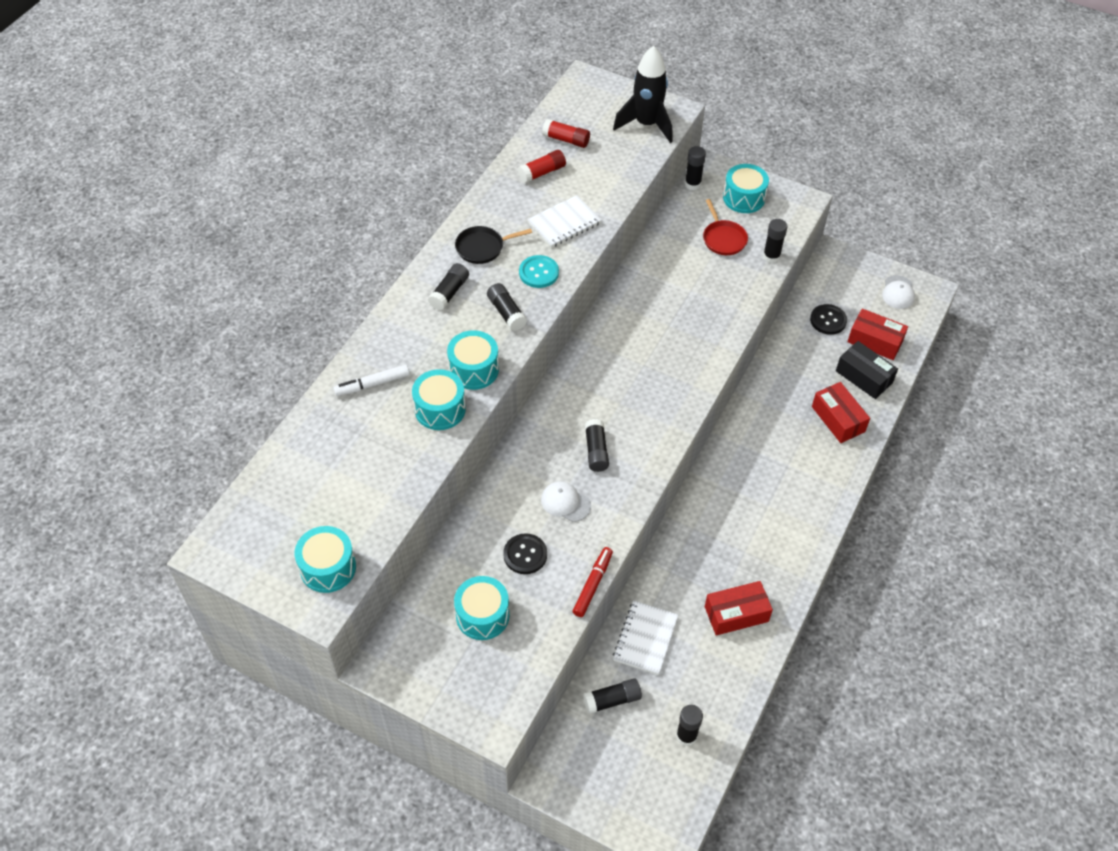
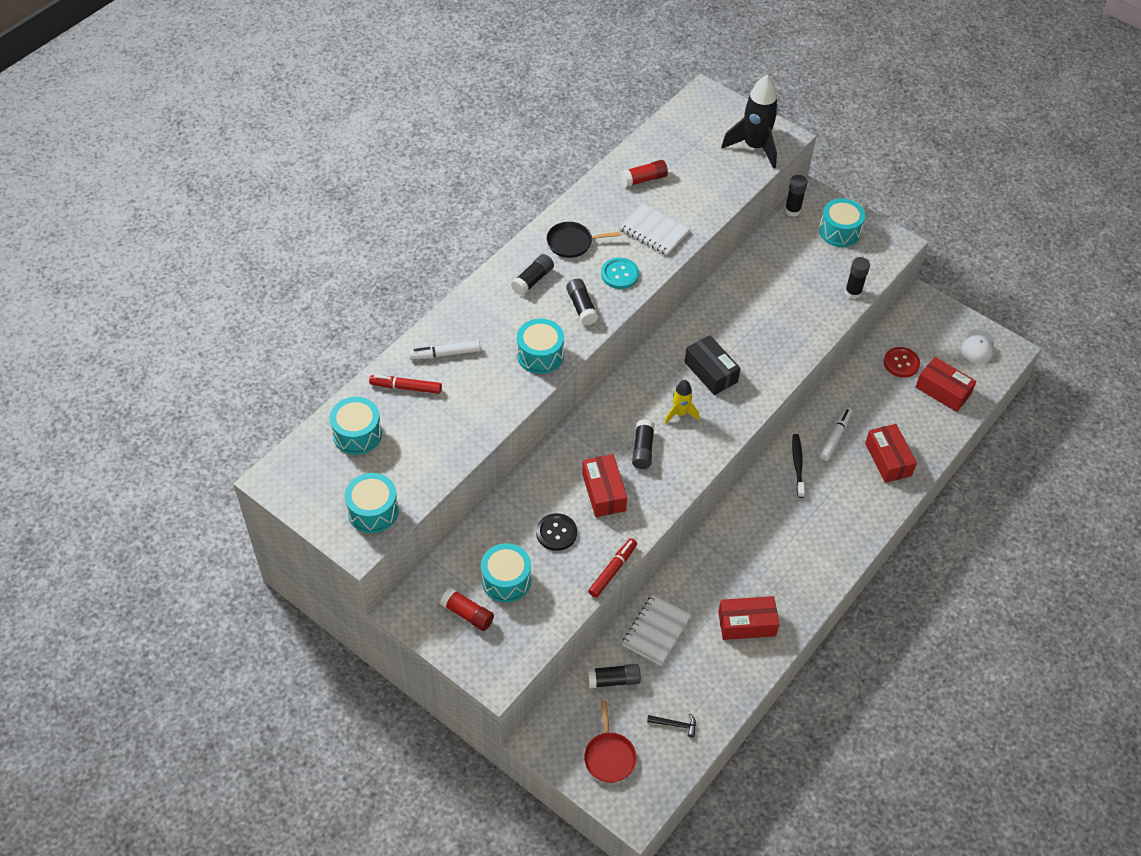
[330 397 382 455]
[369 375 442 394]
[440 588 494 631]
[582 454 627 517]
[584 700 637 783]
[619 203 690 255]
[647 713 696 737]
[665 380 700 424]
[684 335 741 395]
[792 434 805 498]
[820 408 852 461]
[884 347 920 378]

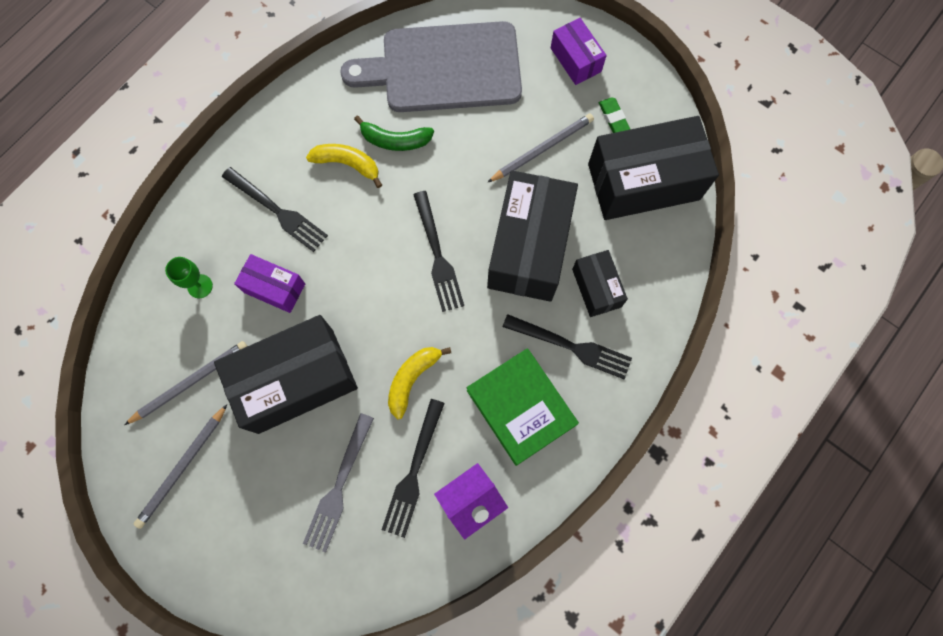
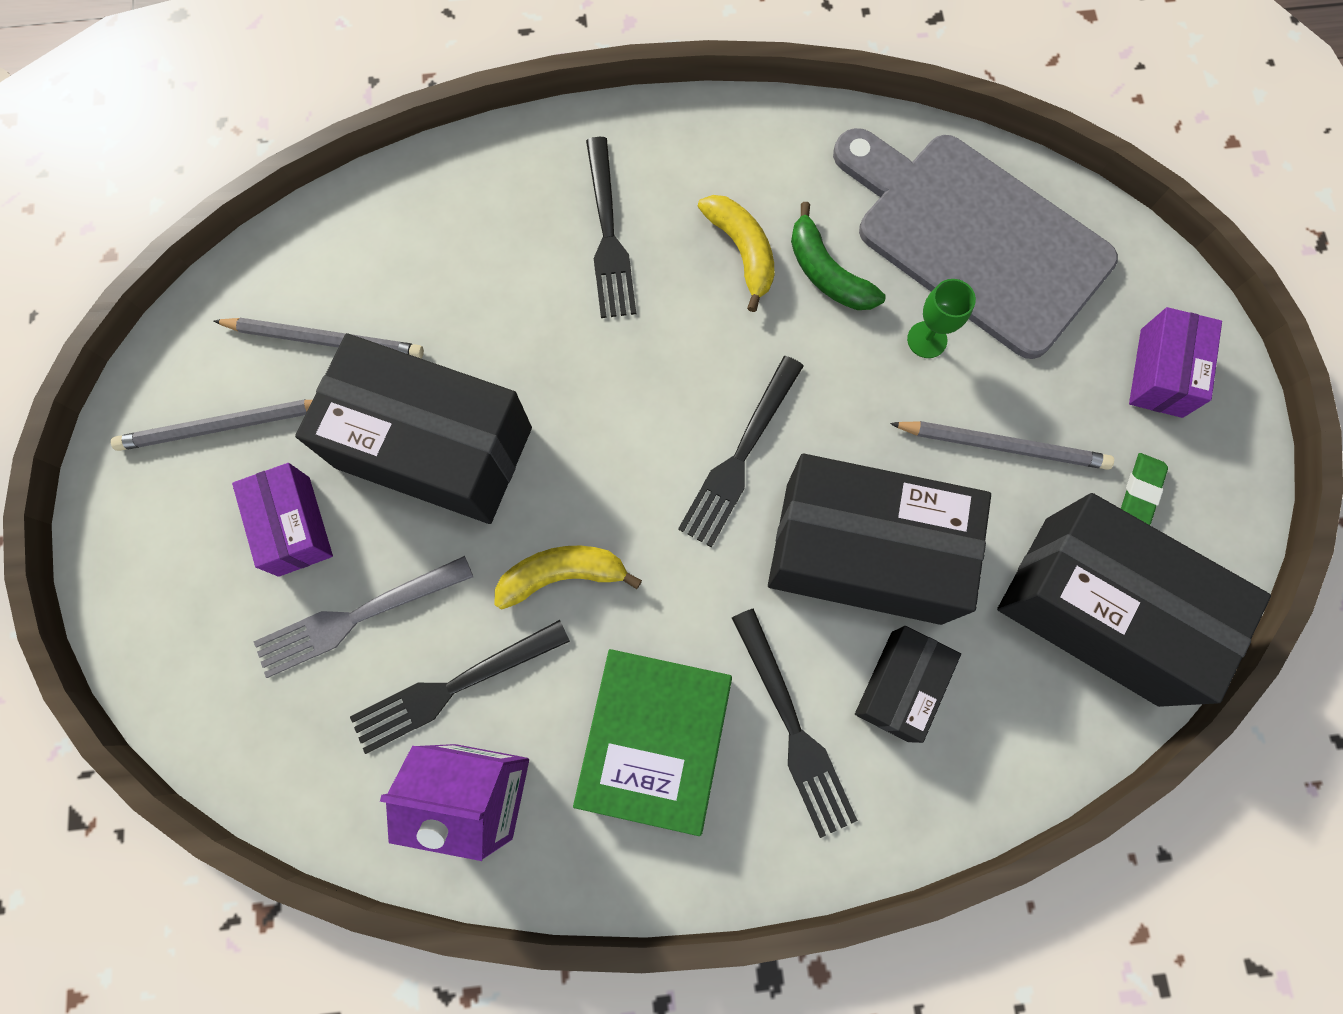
[232 463 333 577]
[768 454 991 625]
[907 279 976 358]

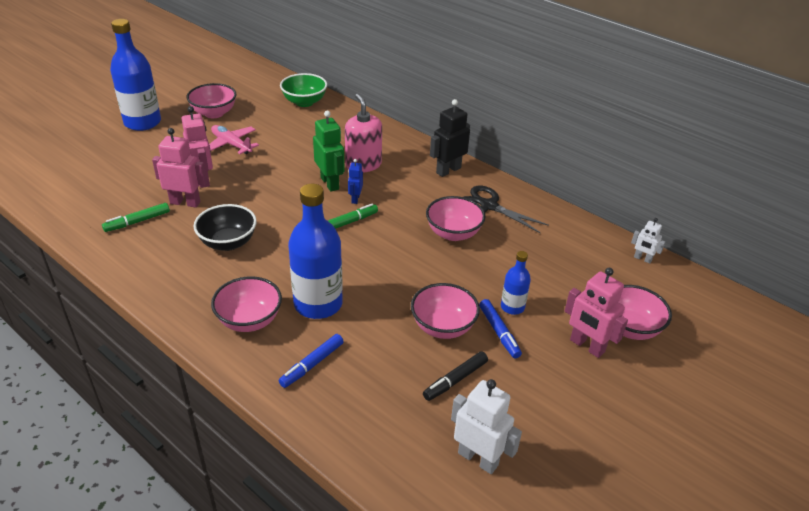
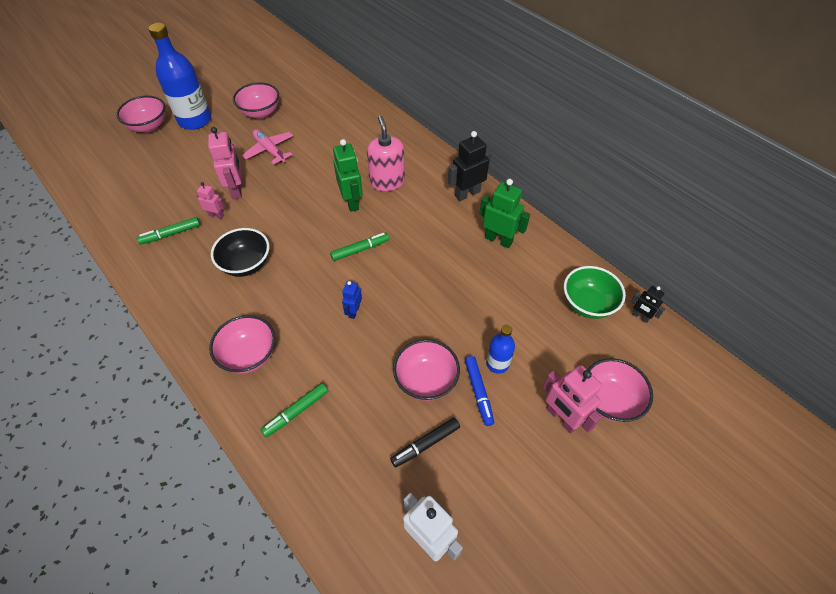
[116 96 165 133]
[196 182 225 219]
[261 383 328 437]
[342 281 362 319]
[479 179 530 248]
[564 266 626 319]
[631 286 665 323]
[288 184 343 319] (first image)

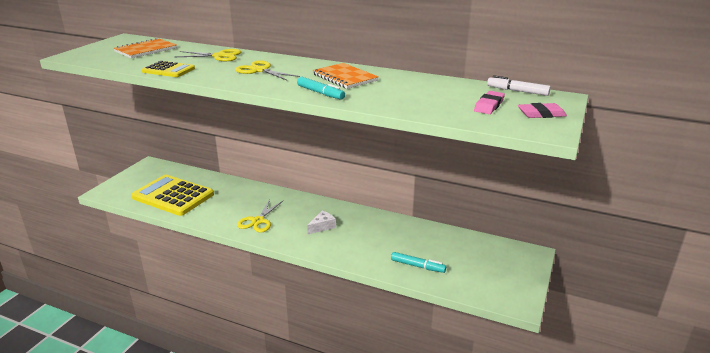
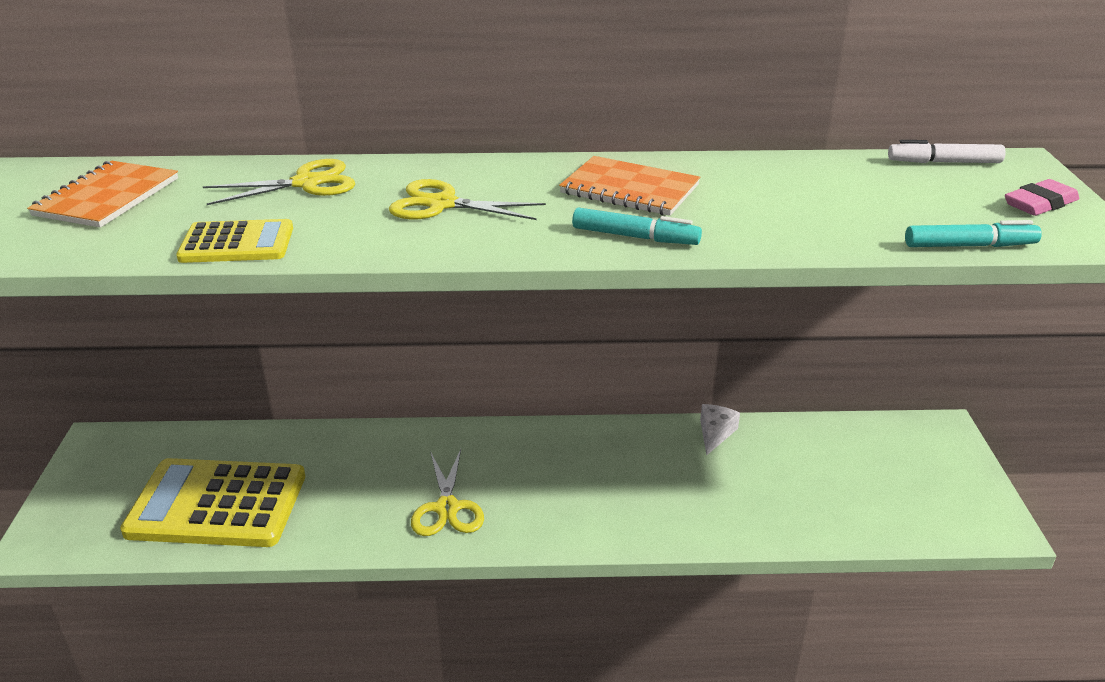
[700 404 740 455]
[905 220 1042 247]
[474 91 505 114] (first image)

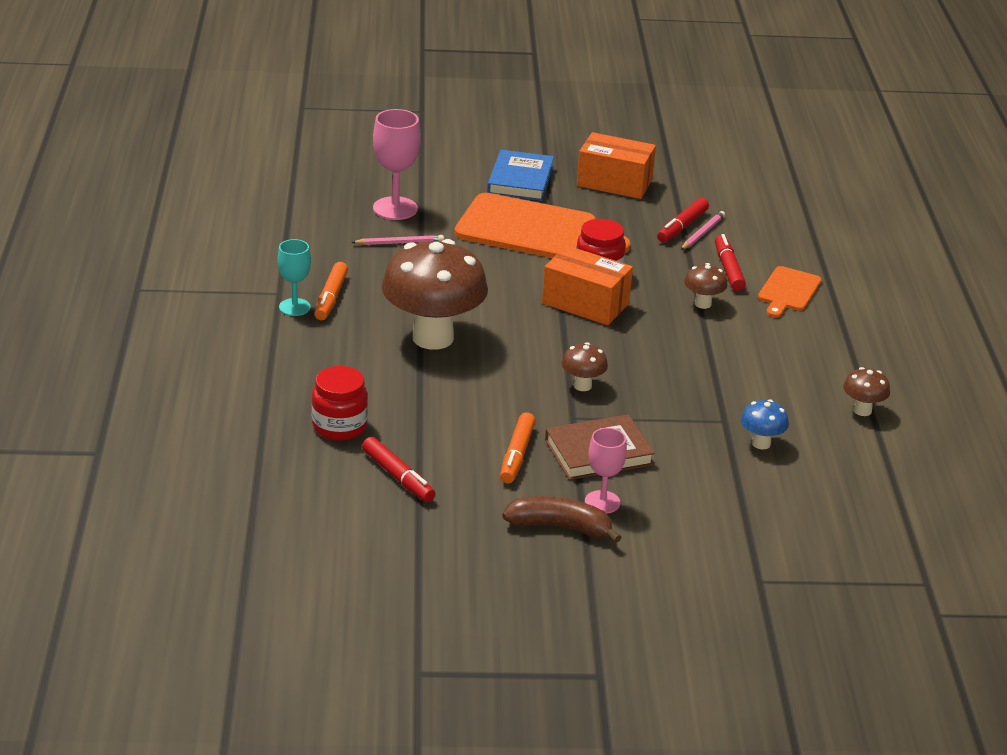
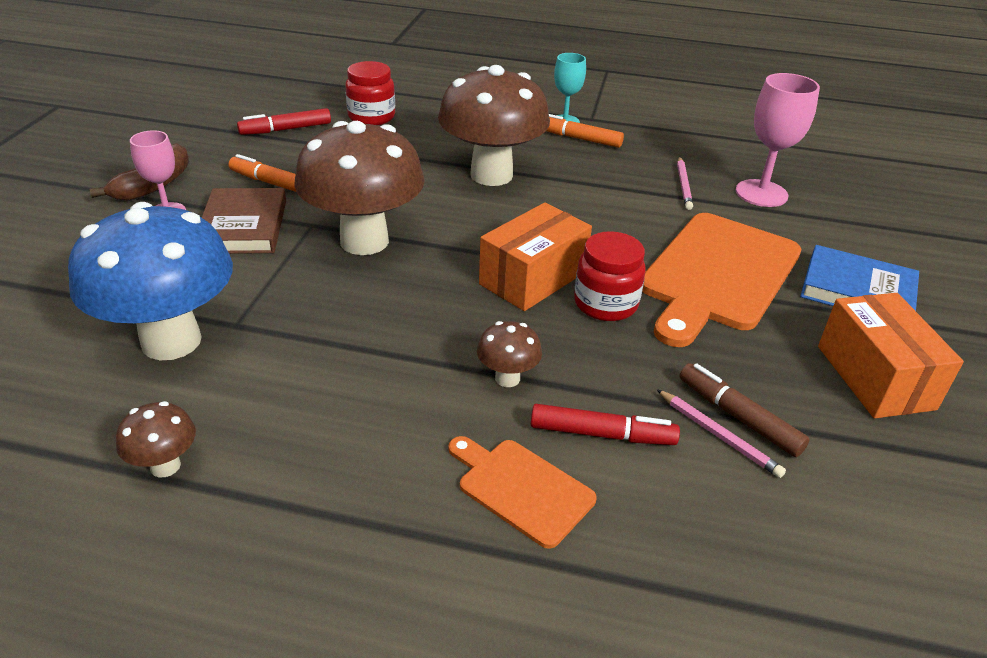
[68 202 233 360]
[294 121 425 255]
[679 363 810 457]
[818 293 964 418]

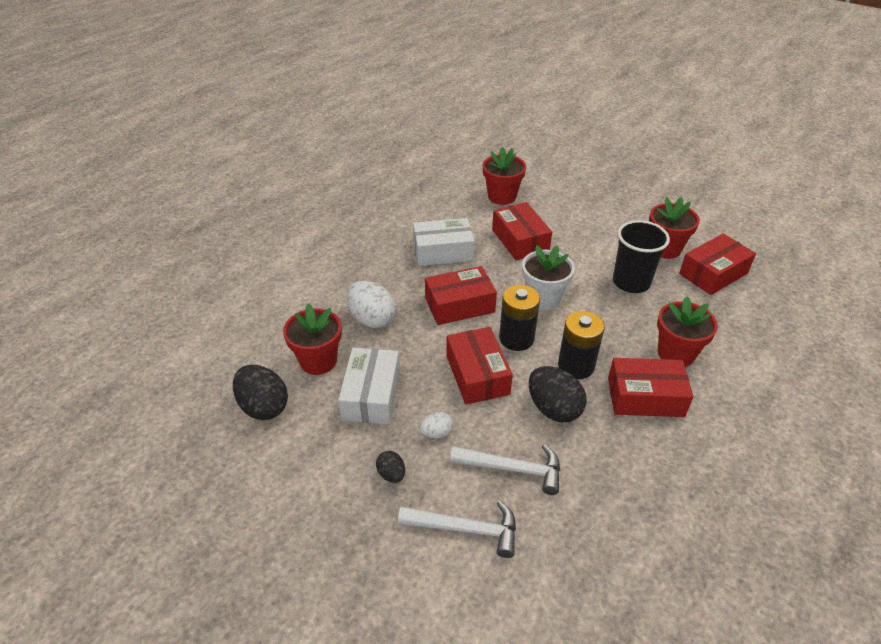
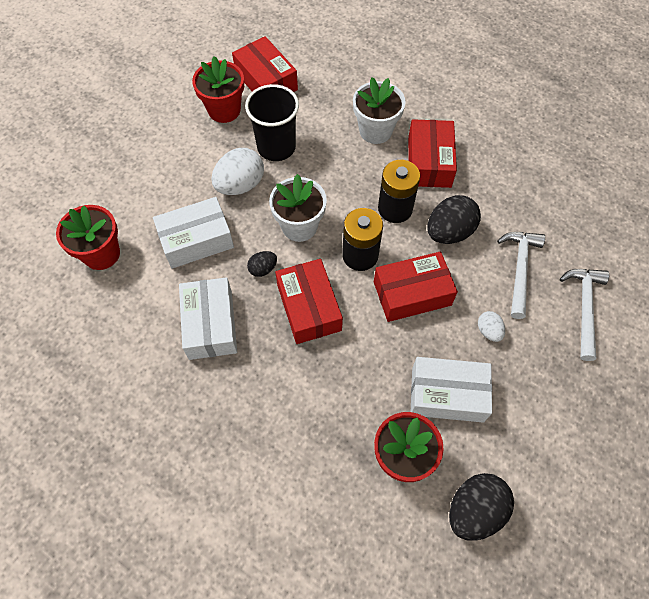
[153 197 234 269]
[211 148 264 195]
[247 251 277 277]
[353 77 405 144]

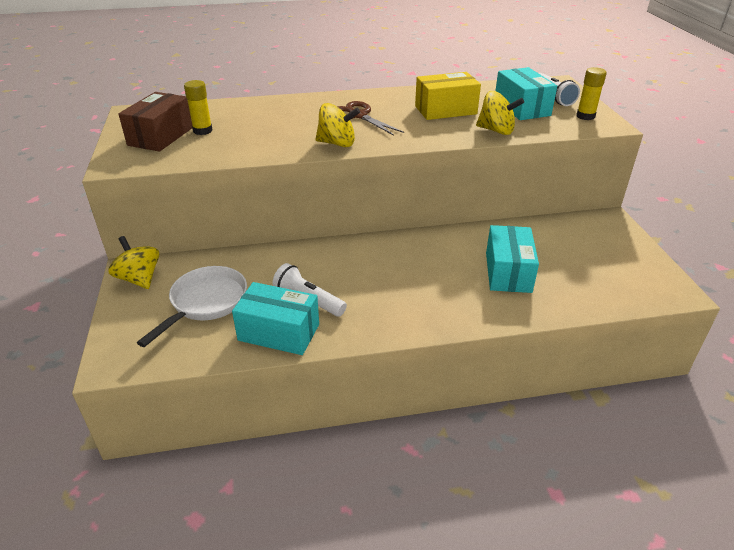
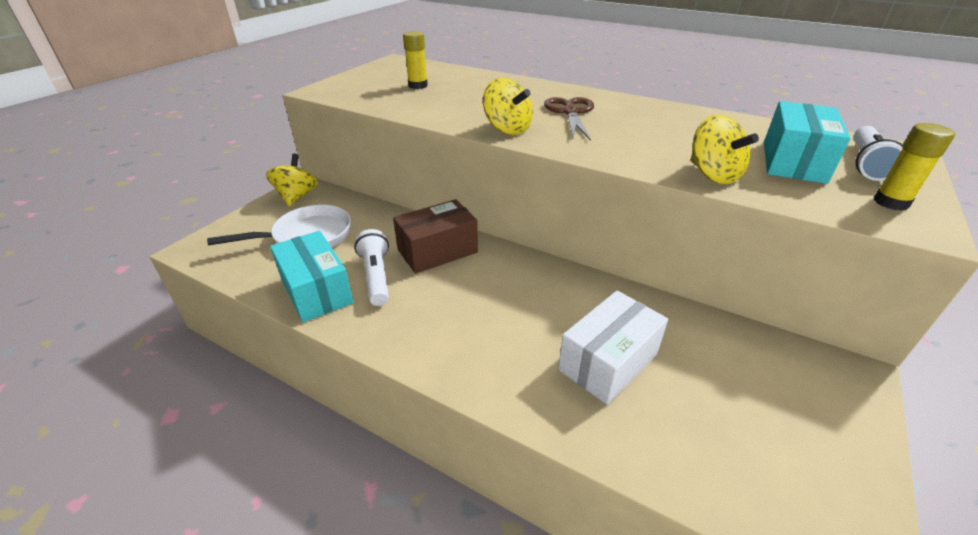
[393 199 478 274]
[558 291 668 405]
[415 72 481 120] (first image)

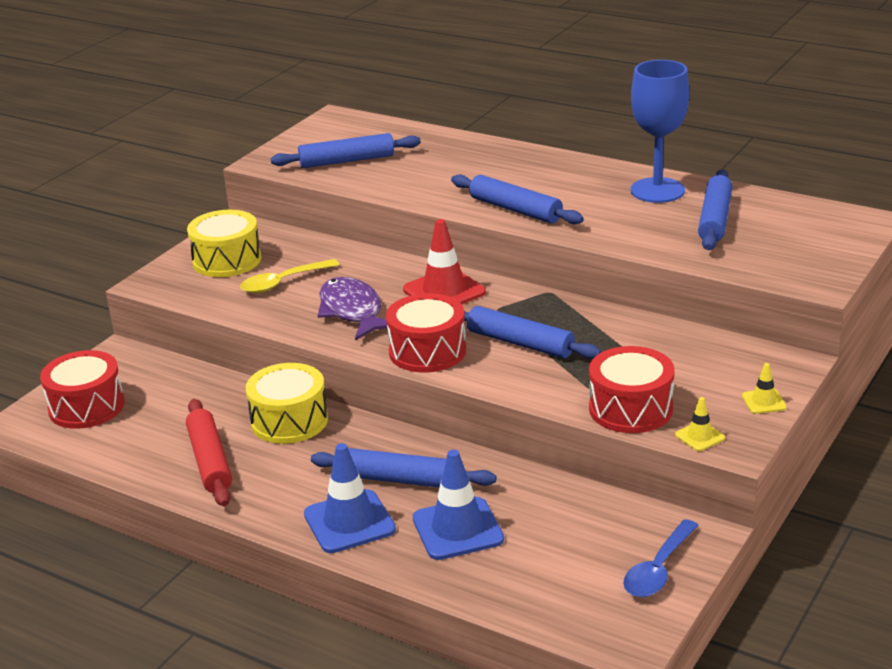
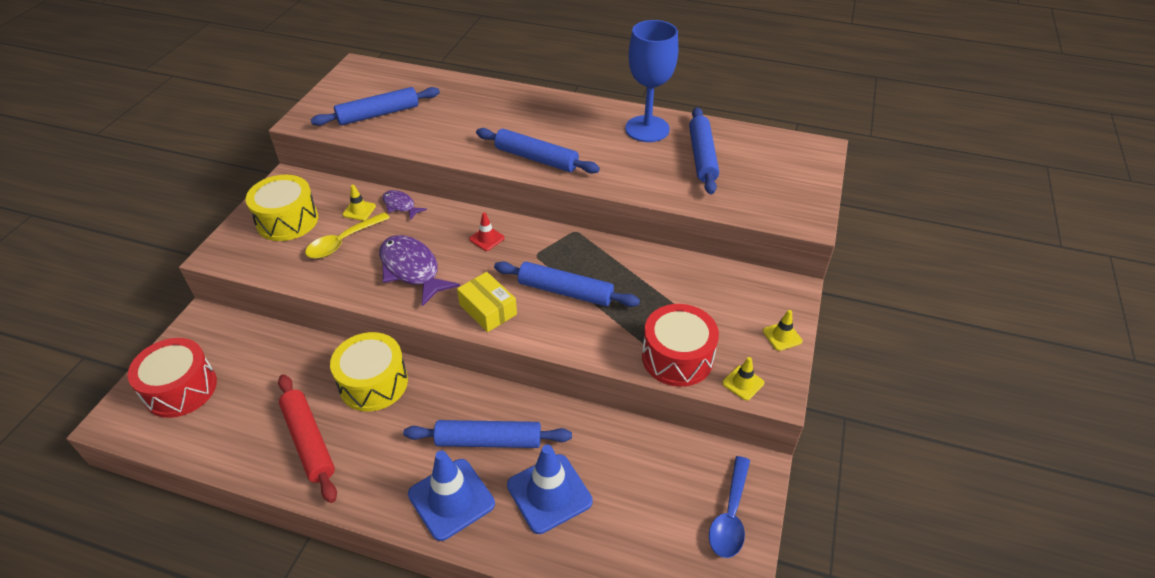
[343 185 376 221]
[382 190 427 220]
[457 272 517 332]
[469 213 505 251]

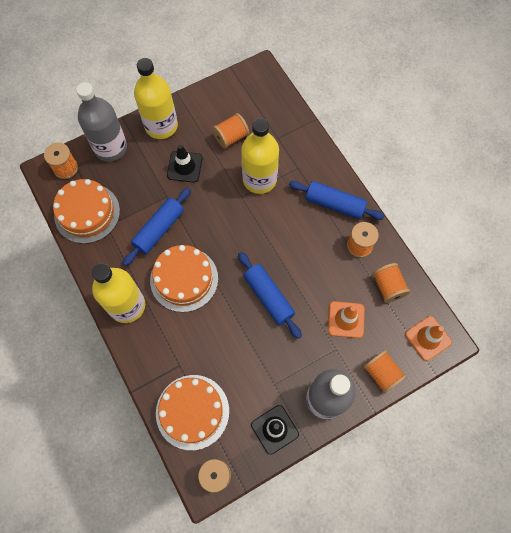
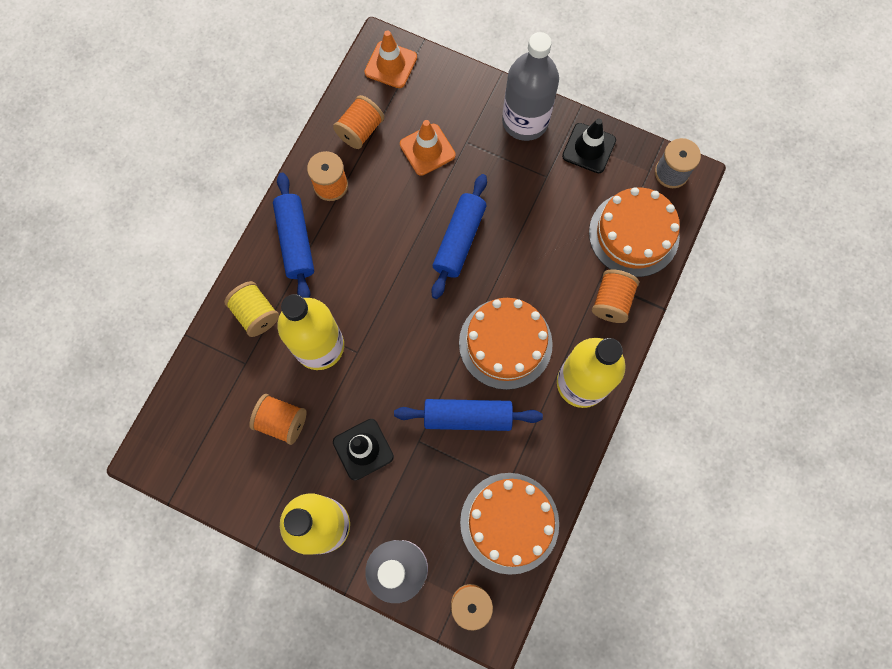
[224 281 279 337]
[592 269 639 323]

